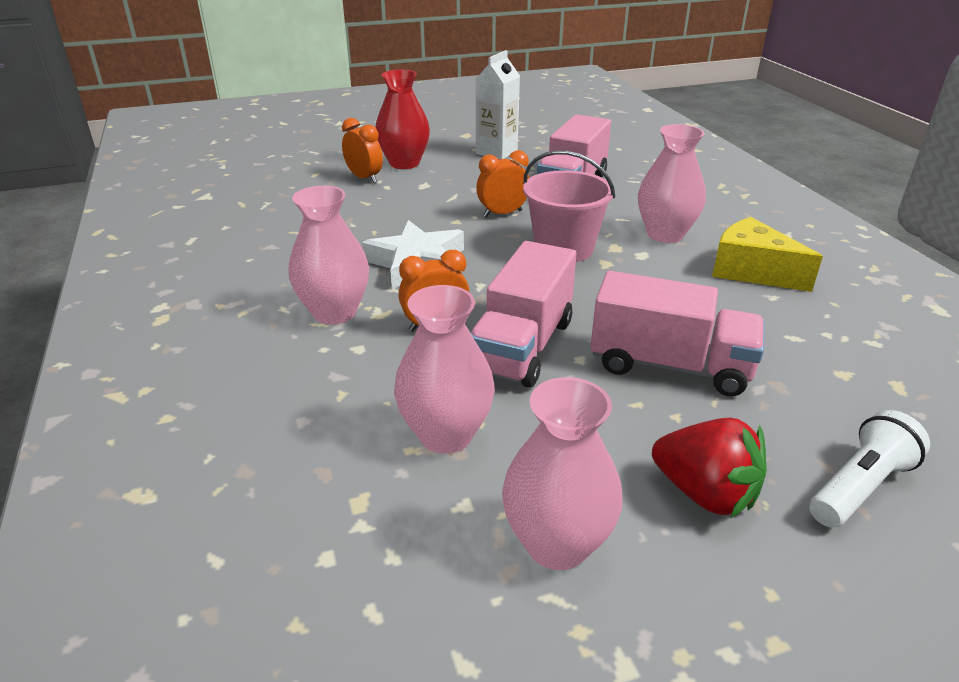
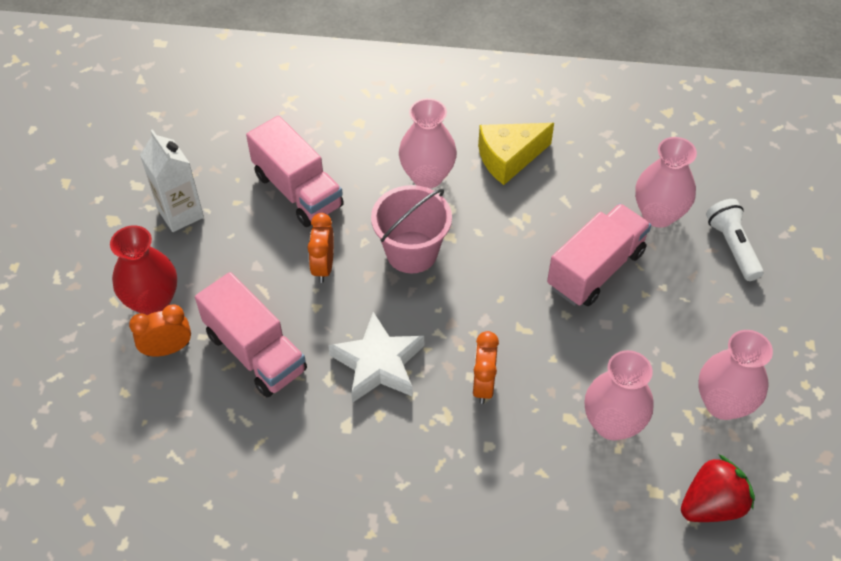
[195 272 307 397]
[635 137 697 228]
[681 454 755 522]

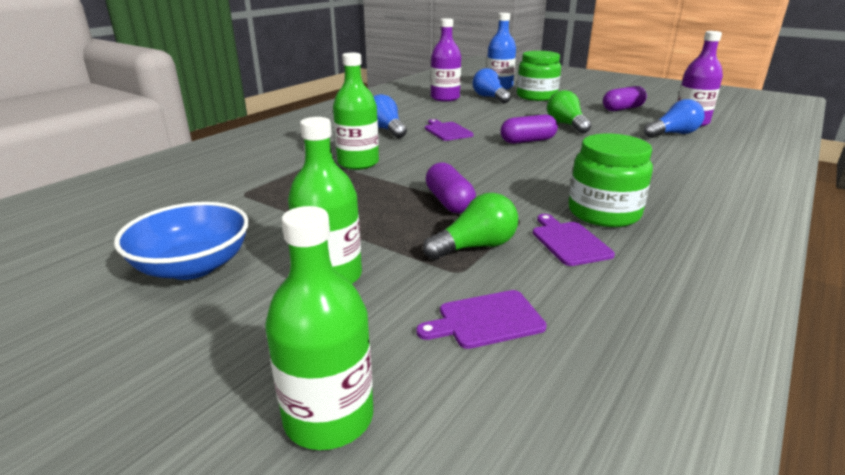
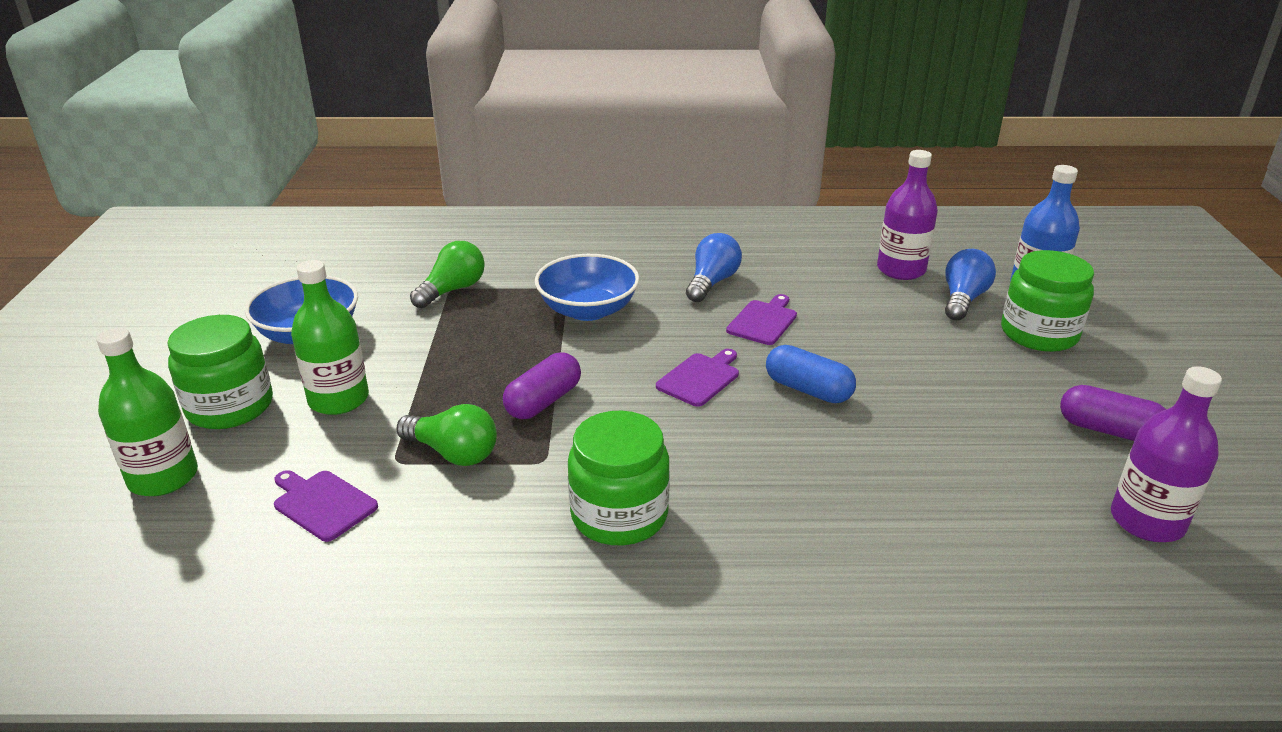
[167 315 273 429]
[410 241 485 308]
[535 254 640 321]
[656 349 739 407]
[766 345 856 403]
[644 99 705 138] (first image)

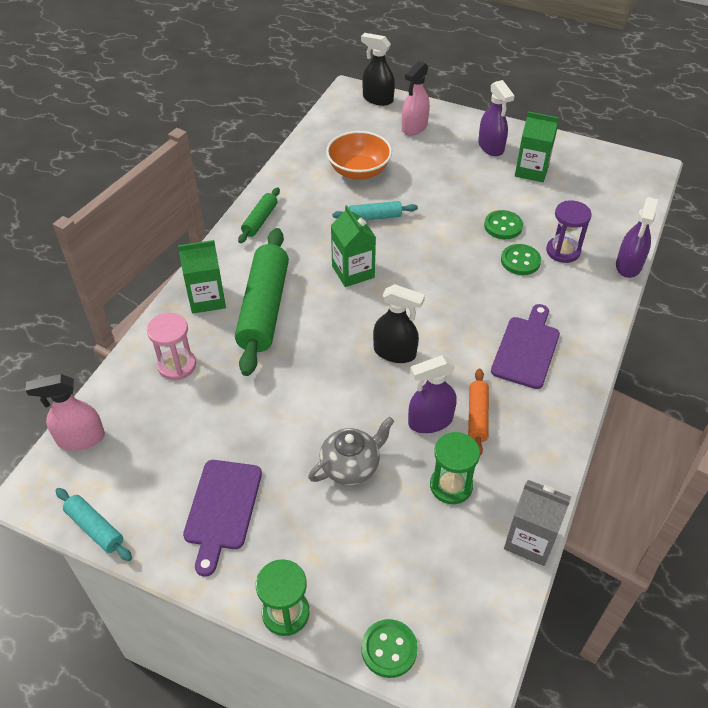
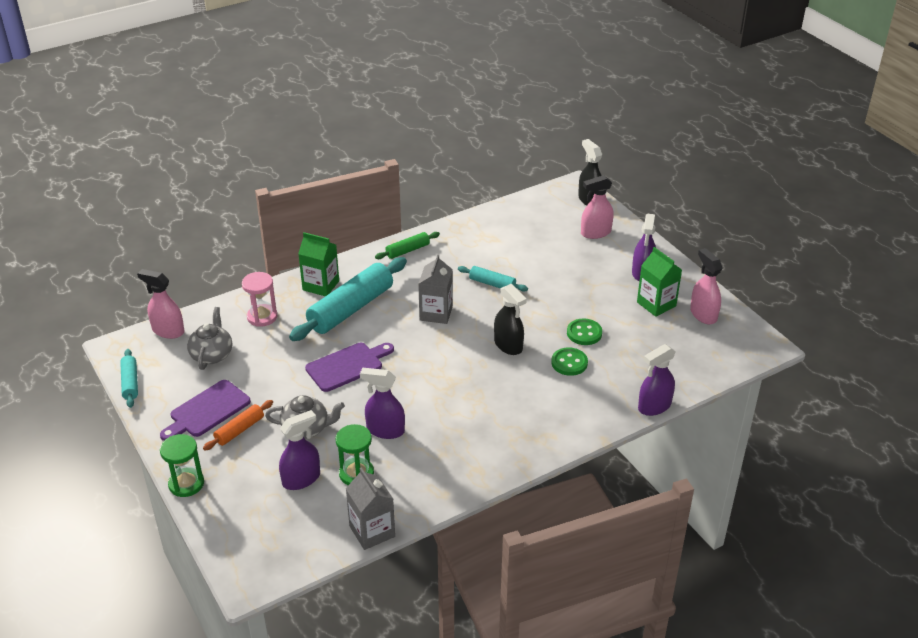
[187 307 232 370]
[203 400 273 451]
[279 410 320 490]
[289 257 407 341]
[305 343 394 392]
[418 254 453 324]
[494 283 527 355]
[690 248 722 324]
[326 131 392 180] (first image)
[361 619 418 678] (first image)
[546 200 592 263] (first image)

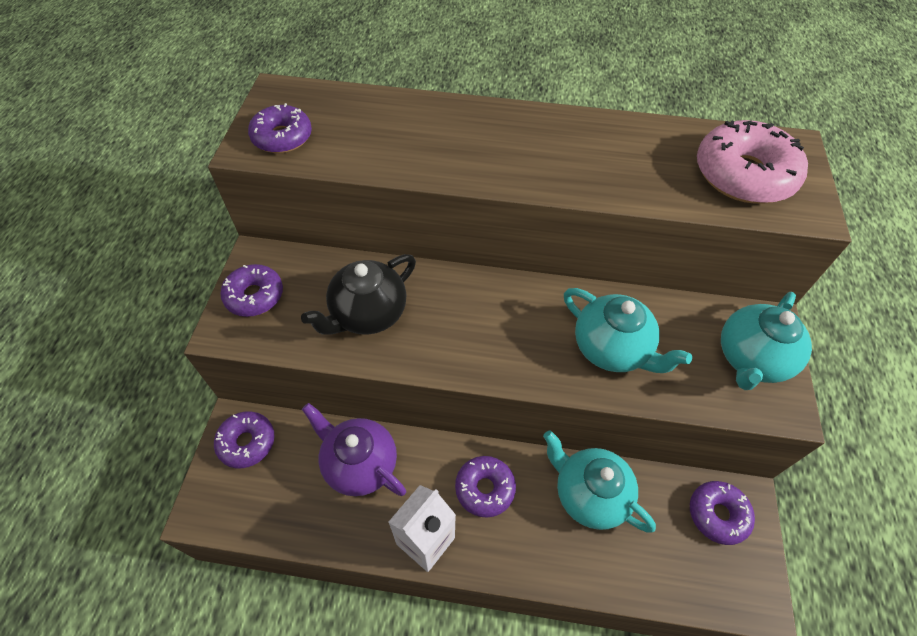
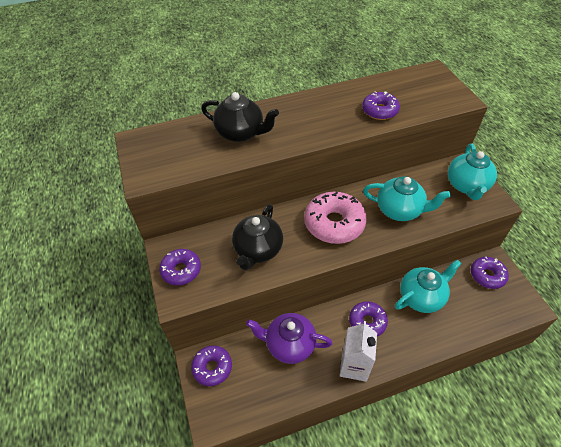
[201 92 279 142]
[304 192 367 244]
[362 91 400 120]
[395 259 462 313]

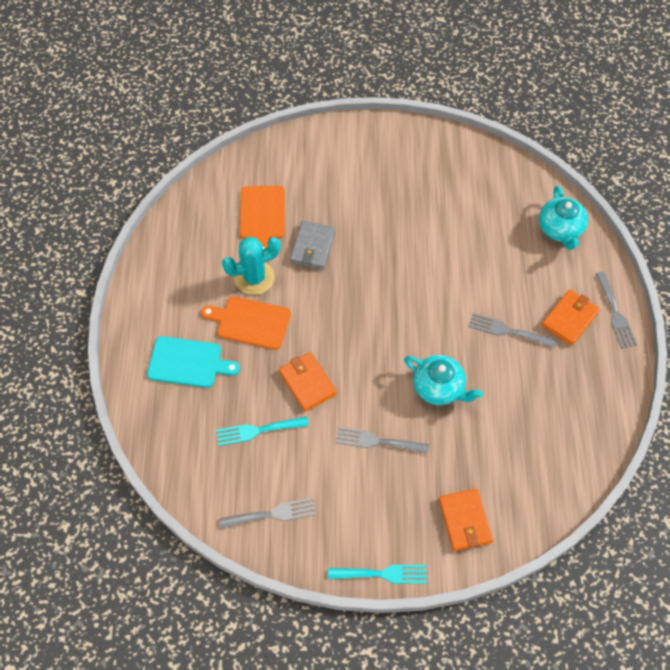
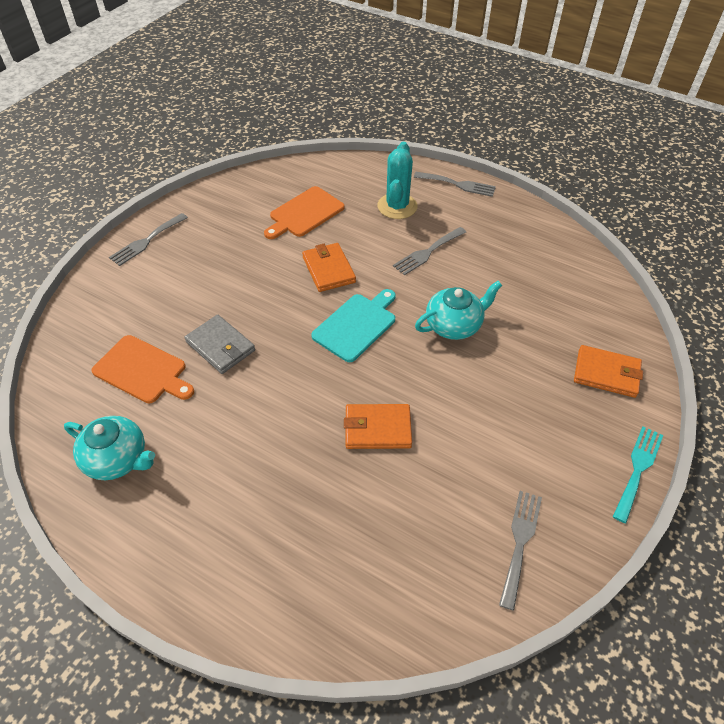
[64 416 155 480]
[109 213 188 266]
[264 186 345 239]
[302 243 356 292]
[311 289 396 362]
[377 142 418 219]
[216 417 309 446] (first image)

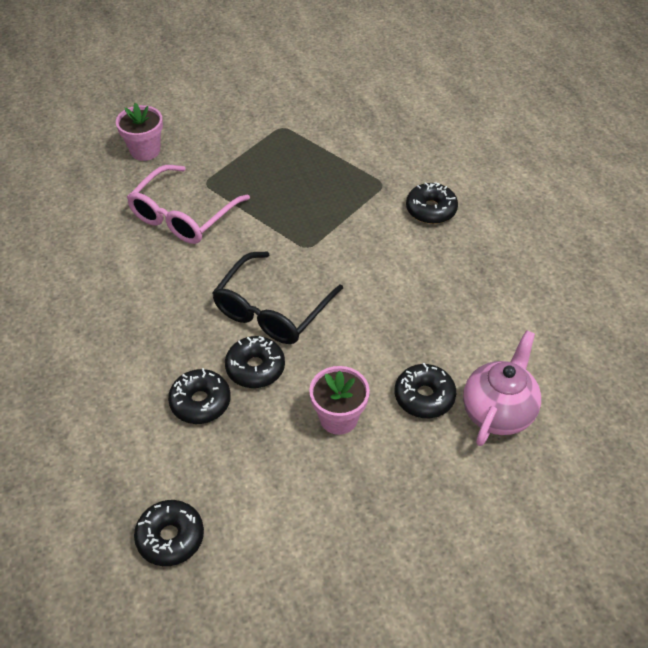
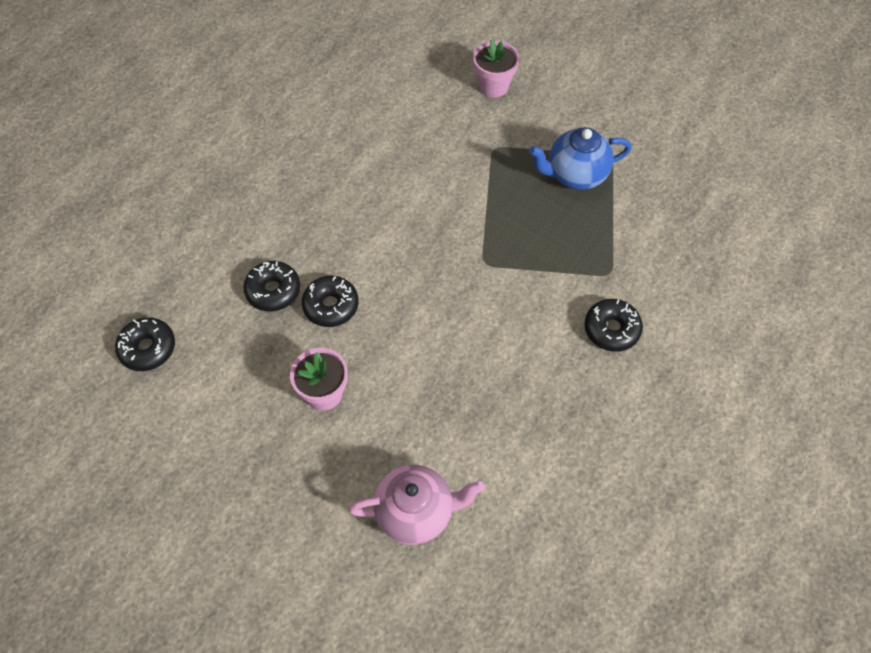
[529 127 632 190]
[127 165 250 244] (first image)
[212 251 343 344] (first image)
[395 363 456 418] (first image)

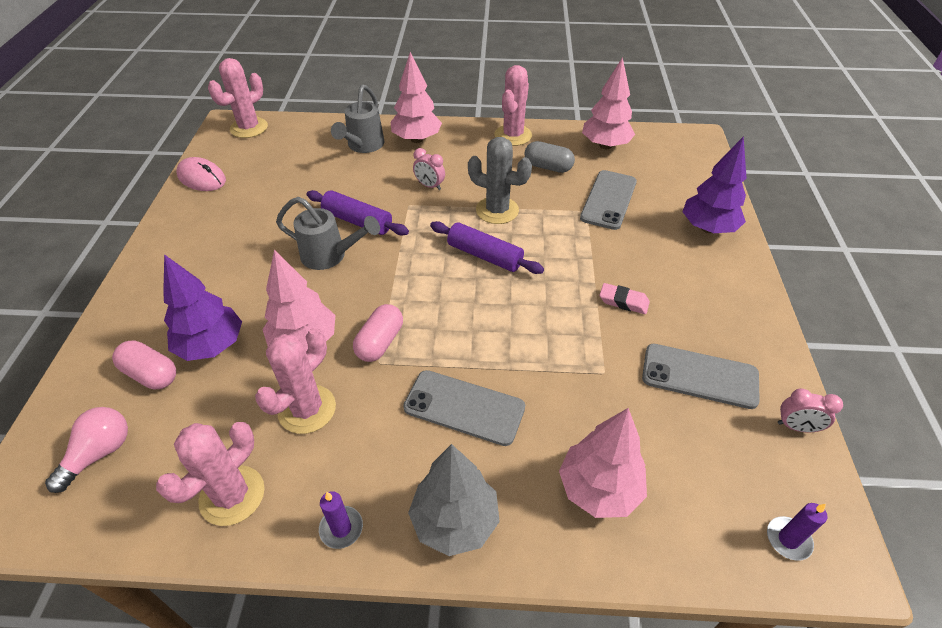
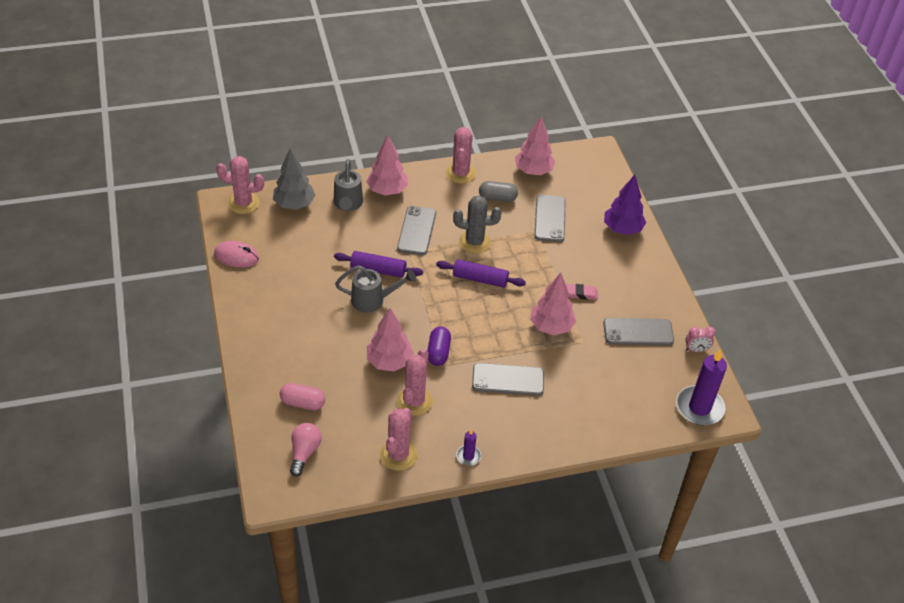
[216 156 264 214]
[273 149 315 210]
[397 206 436 255]
[427 326 451 366]
[530 272 576 335]
[676 349 727 425]
[163 254 242 361] (first image)

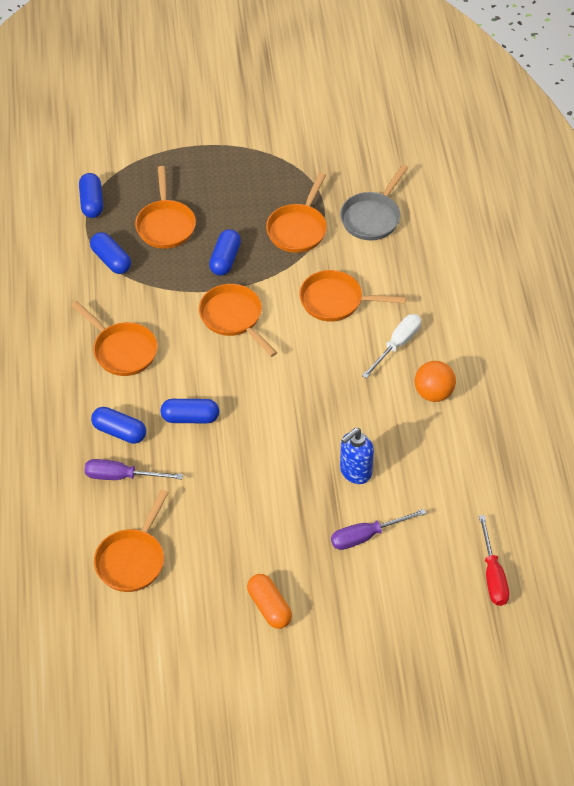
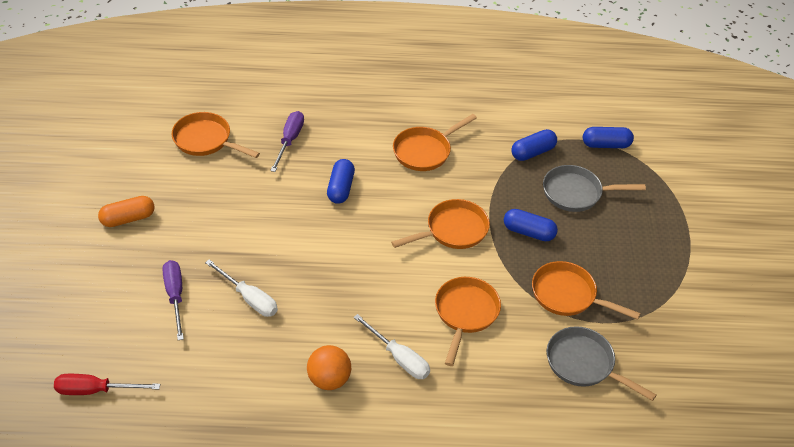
[205 259 278 317]
[543 165 646 212]
[91 407 146 444] (first image)

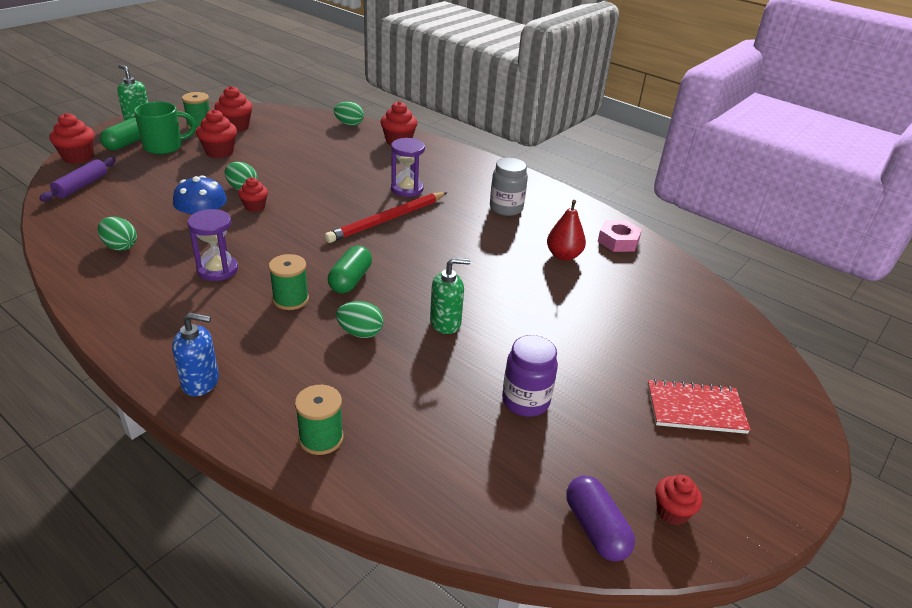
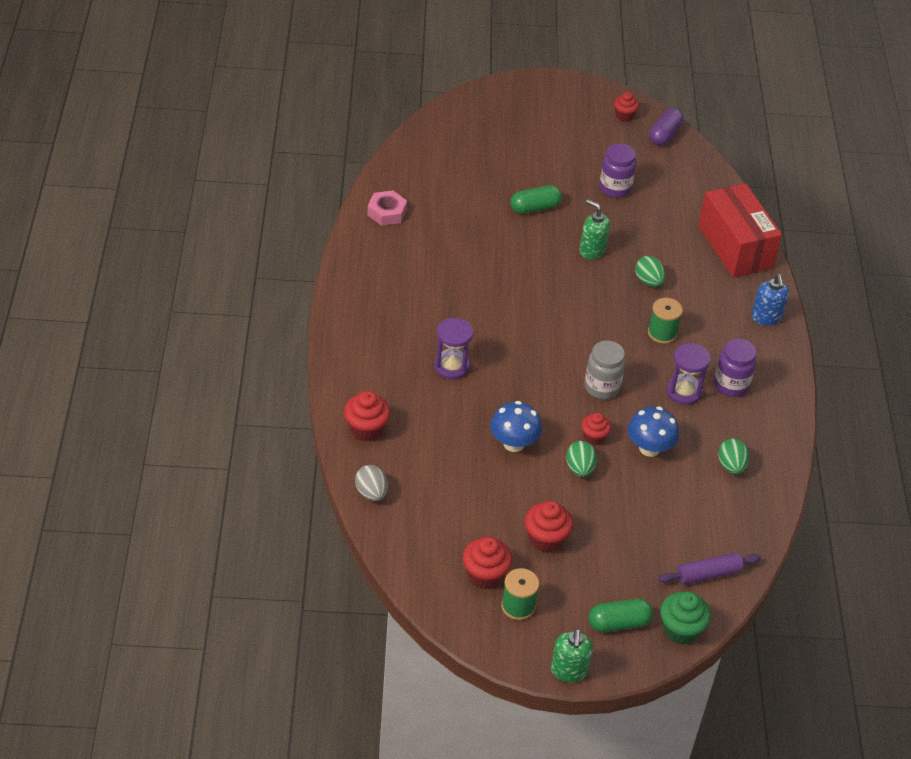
[355 465 388 501]
[490 401 542 452]
[511 185 562 214]
[584 341 625 399]
[660 591 711 644]
[698 183 782 277]
[714 339 757 397]
[751 274 789 326]
[134 101 196 154] (first image)
[324 192 448 243] (first image)
[547 200 586 261] (first image)
[647 379 751 434] (first image)

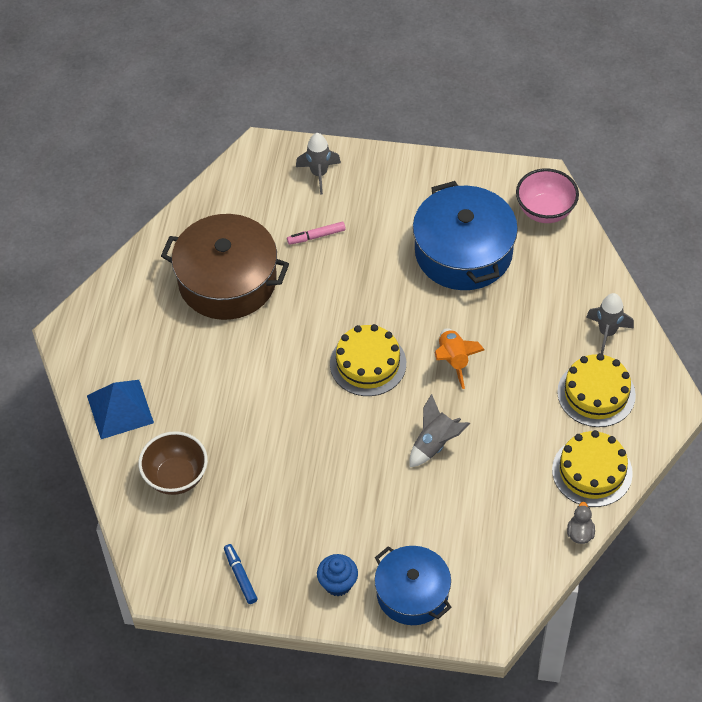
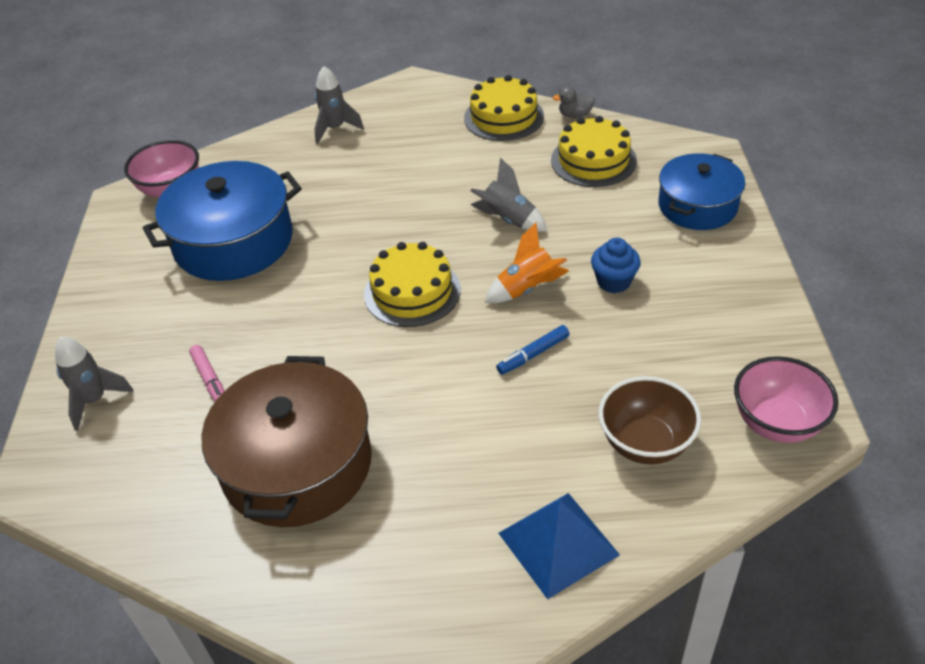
[485 223 569 303]
[496 325 570 375]
[551 116 637 187]
[591 238 641 293]
[734 356 838 443]

